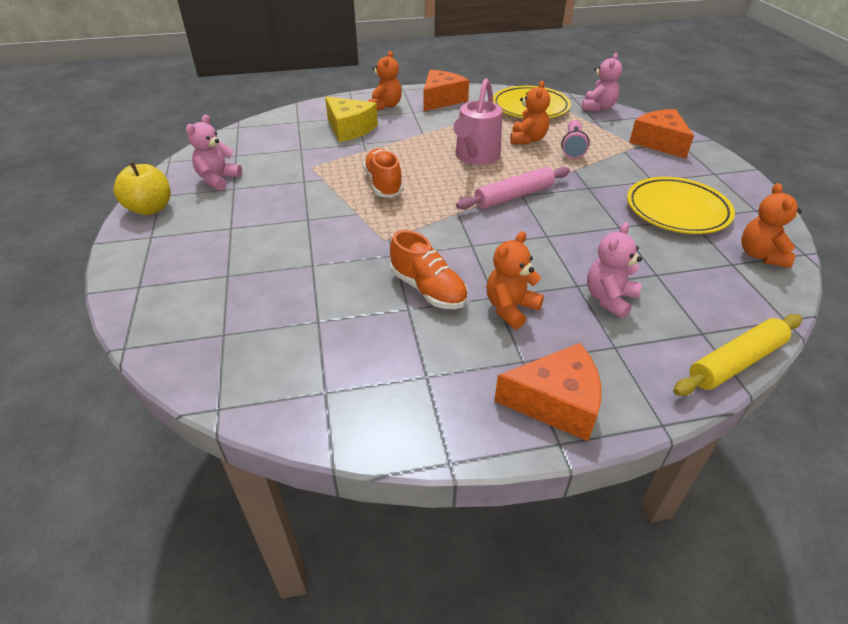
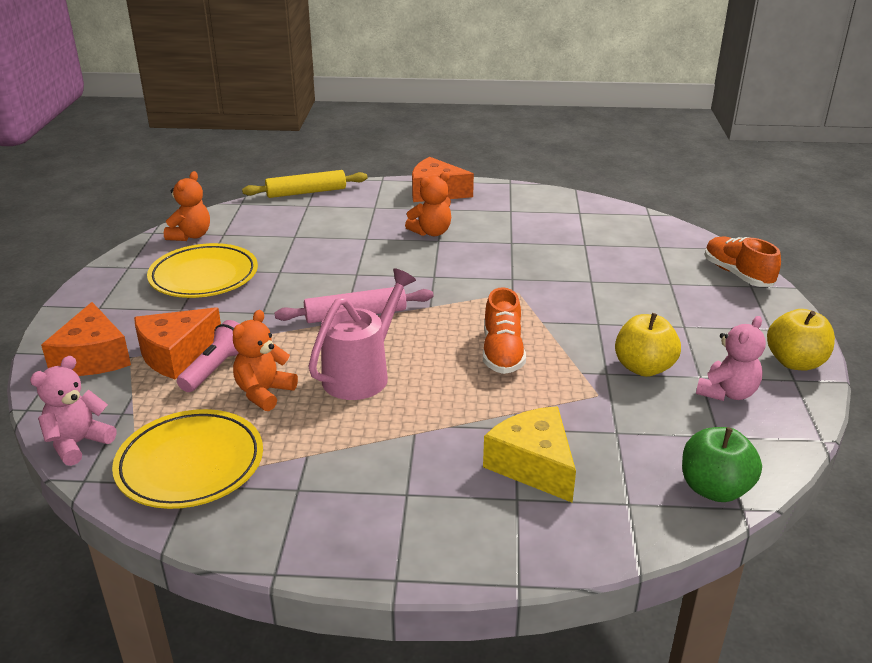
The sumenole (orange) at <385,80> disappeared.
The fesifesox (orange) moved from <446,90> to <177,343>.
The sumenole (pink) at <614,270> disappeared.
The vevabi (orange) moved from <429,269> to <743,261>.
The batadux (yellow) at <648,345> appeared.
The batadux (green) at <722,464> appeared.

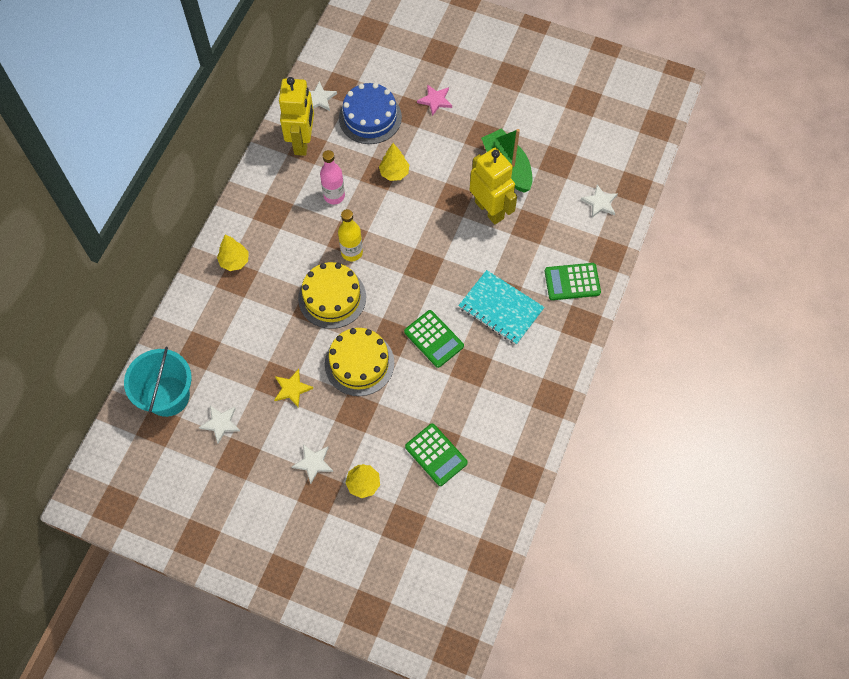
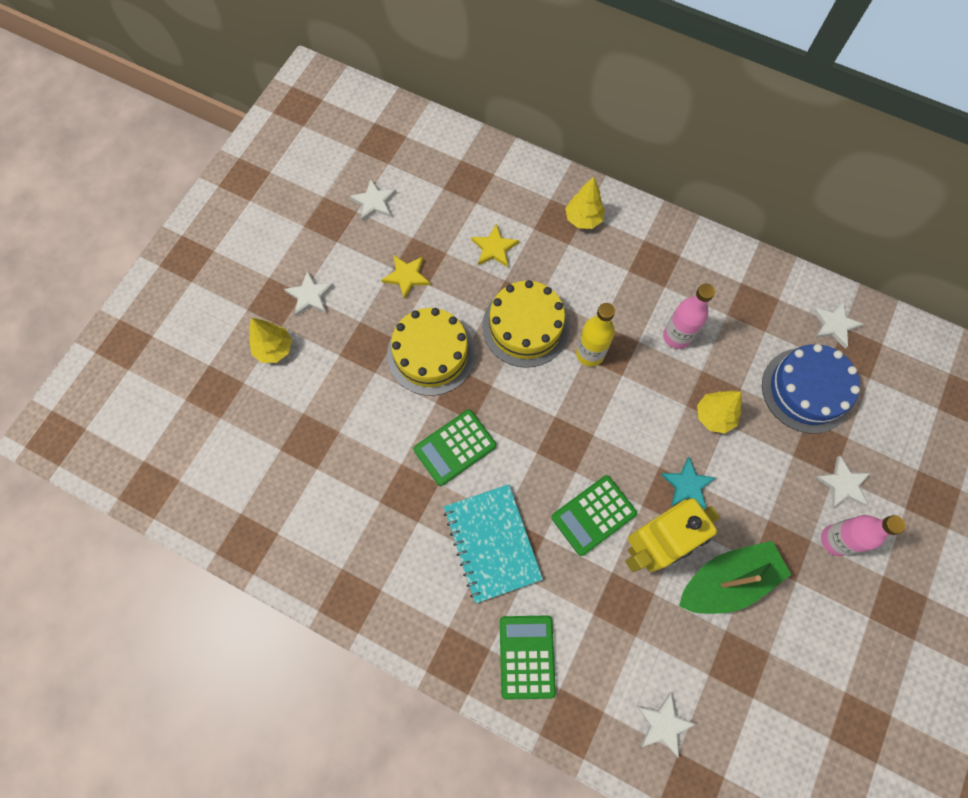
The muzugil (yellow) at <296,116> disappeared.
The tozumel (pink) at <434,100> became the tozumel (white) at <843,482>.
The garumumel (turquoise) at <501,307> turned 60 degrees counterclockwise.
The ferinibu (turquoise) at <158,382> disappeared.
The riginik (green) moved from <436,454> to <594,515>.
The tozumel (yellow) at <495,245> appeared.
The tozumel (turquoise) at <688,483> appeared.
The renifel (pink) at <863,535> appeared.

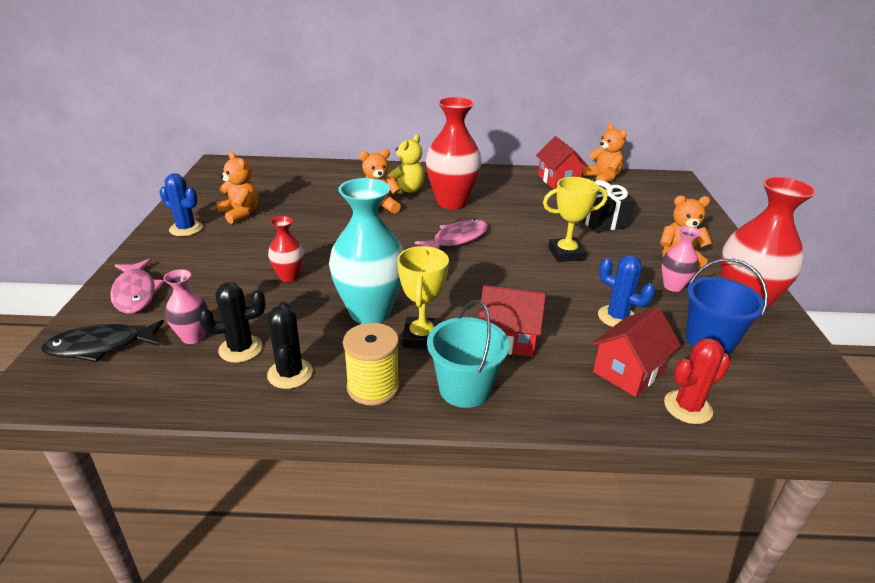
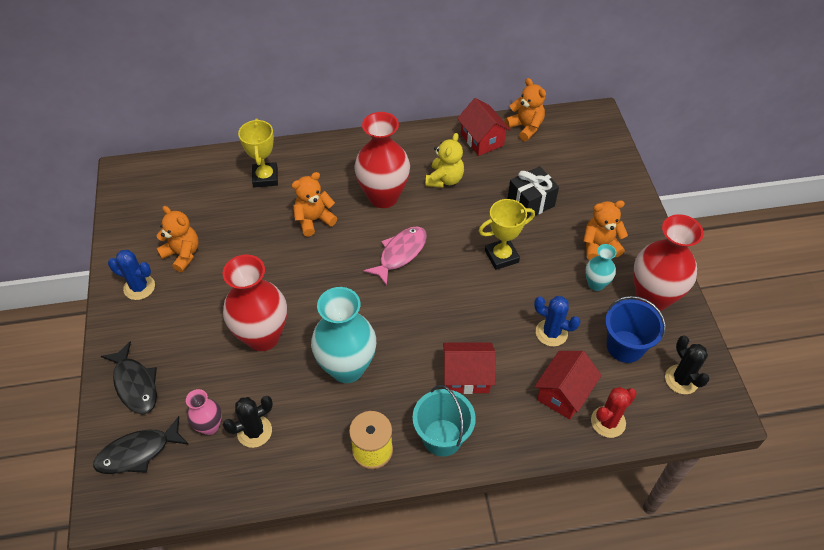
The sumenole (yellow) moved from <406,164> to <444,160>.
The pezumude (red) at <286,249> changed to 1.98 times the size.
The pezumude (pink) at <681,259> became the pezumude (turquoise) at <601,267>.
The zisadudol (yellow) moved from <423,297> to <258,153>.
The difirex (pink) at <137,286> became the difirex (black) at <129,377>.
The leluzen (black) moved from <290,345> to <687,365>.

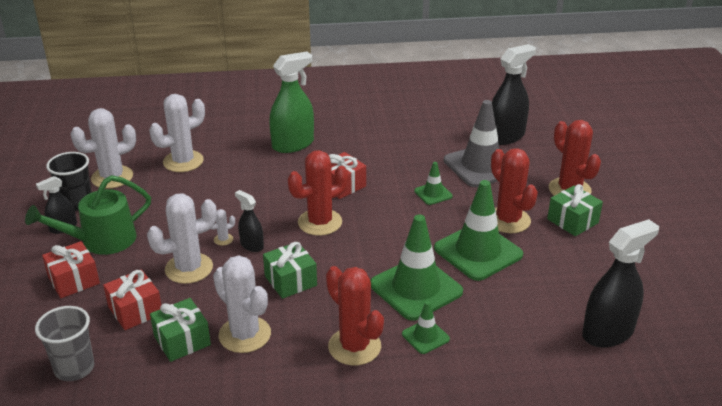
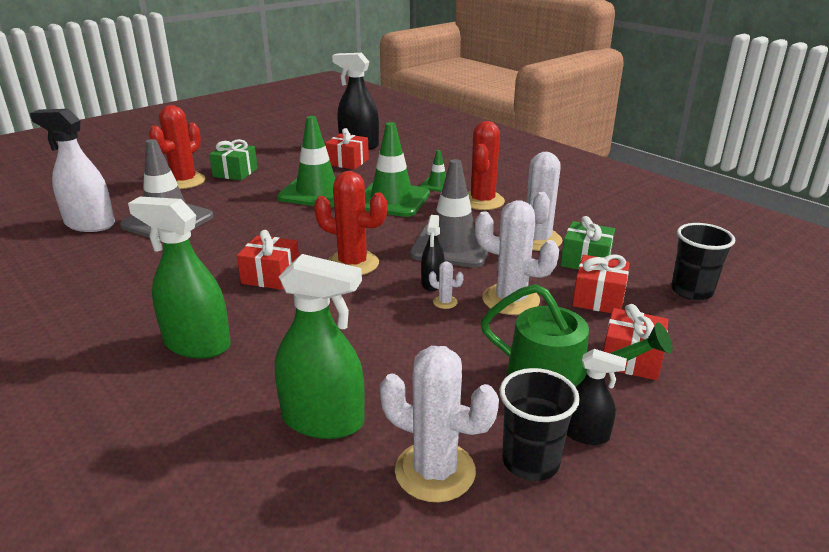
The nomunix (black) at <514,94> became the nomunix (white) at <72,170>.
The leluzen (white) at <177,133> was replaced by the nomunix (green) at <320,346>.
The leluzen (red) at <514,190> disappeared.
The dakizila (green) at <433,183> disappeared.
The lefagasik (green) at <290,270> was replaced by the dakizila (grey) at <452,213>.
The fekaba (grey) at <64,343> became the fekaba (black) at <703,261>.
The lefagasik (red) at <347,149> appeared.

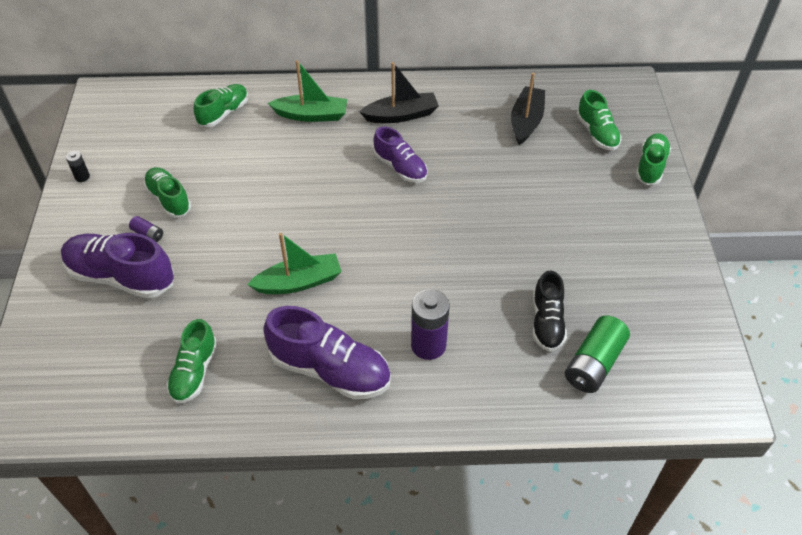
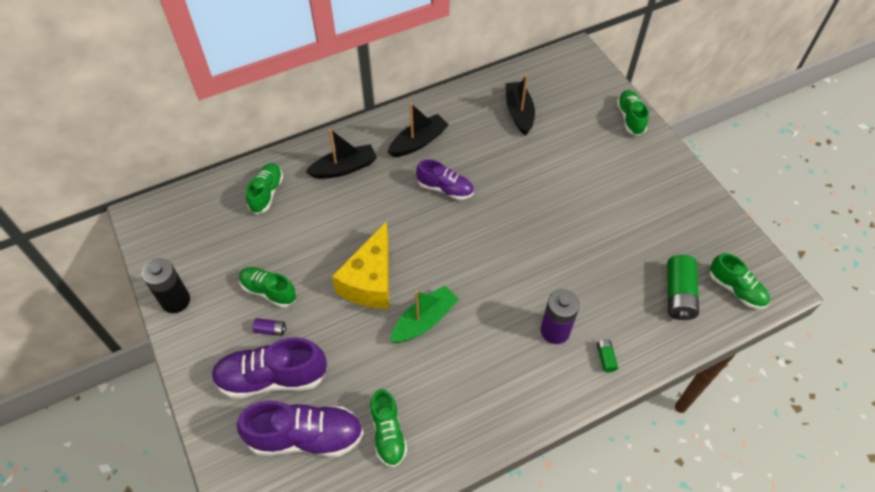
The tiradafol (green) at <307,91> became the tiradafol (black) at <341,154>.
The vevabi (green) moved from <599,120> to <739,281>.
The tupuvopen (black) at <78,166> changed to 2.08 times the size.
The vevabi (black) at <550,311> disappeared.
The vevabi (purple) moved from <327,352> to <300,429>.
The fesifesox (yellow) at <360,265> appeared.
The tupuvopen (green) at <607,356> appeared.

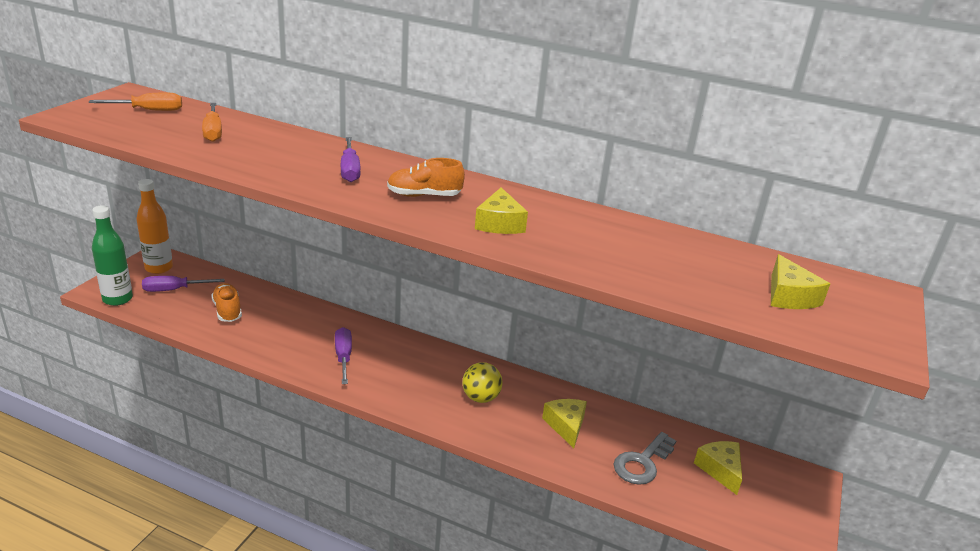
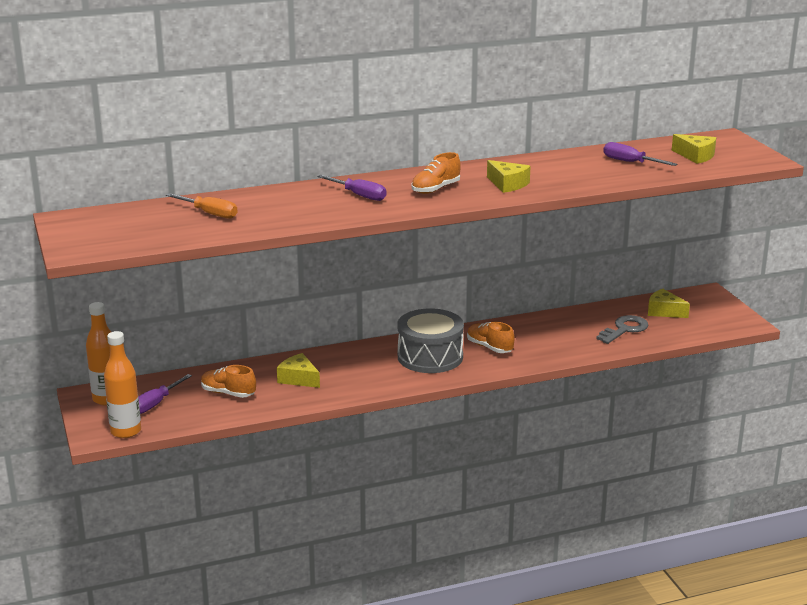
The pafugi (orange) at <135,102> disappeared.
The renifel (green) at <112,255> became the renifel (orange) at <122,384>.
The pafugi (purple) moved from <343,355> to <640,154>.
The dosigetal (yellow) at <482,382> was replaced by the vevabi (orange) at <491,337>.
The fesifesox (yellow) moved from <564,423> to <298,370>.
The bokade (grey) at <645,458> turned 135 degrees counterclockwise.
The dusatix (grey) at <431,340> appeared.

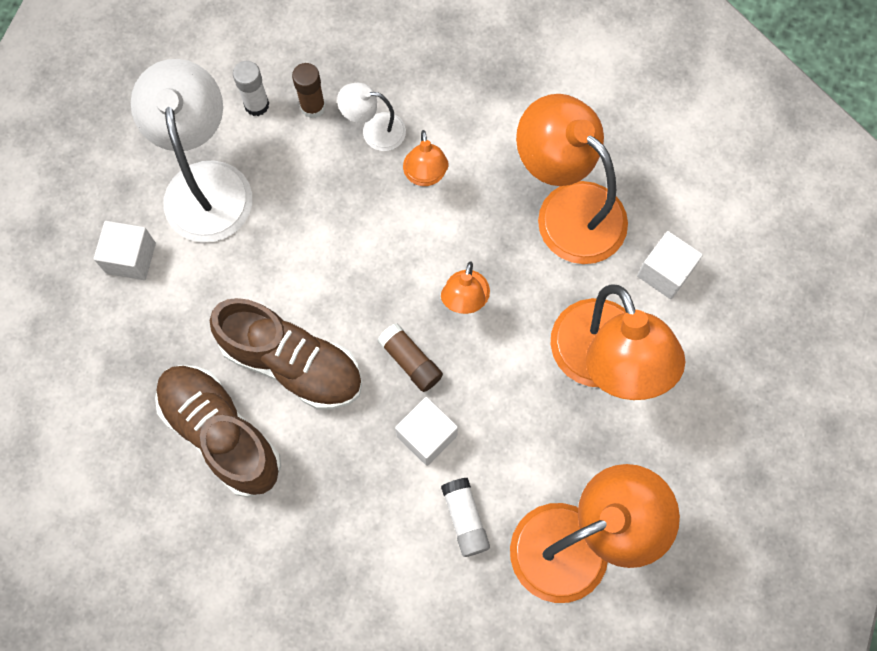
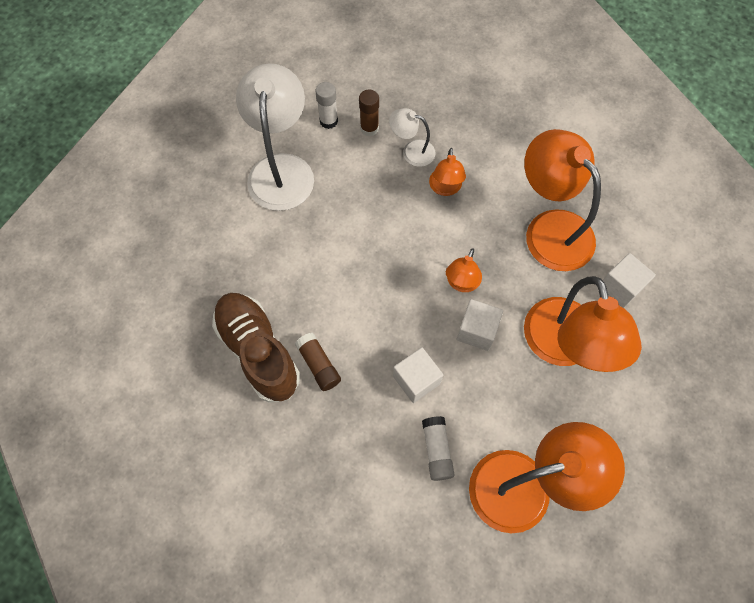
The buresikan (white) moved from <125,250> to <480,325>.
The vevabi (brown) at <285,354> disappeared.
The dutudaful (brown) moved from <410,357> to <318,362>.

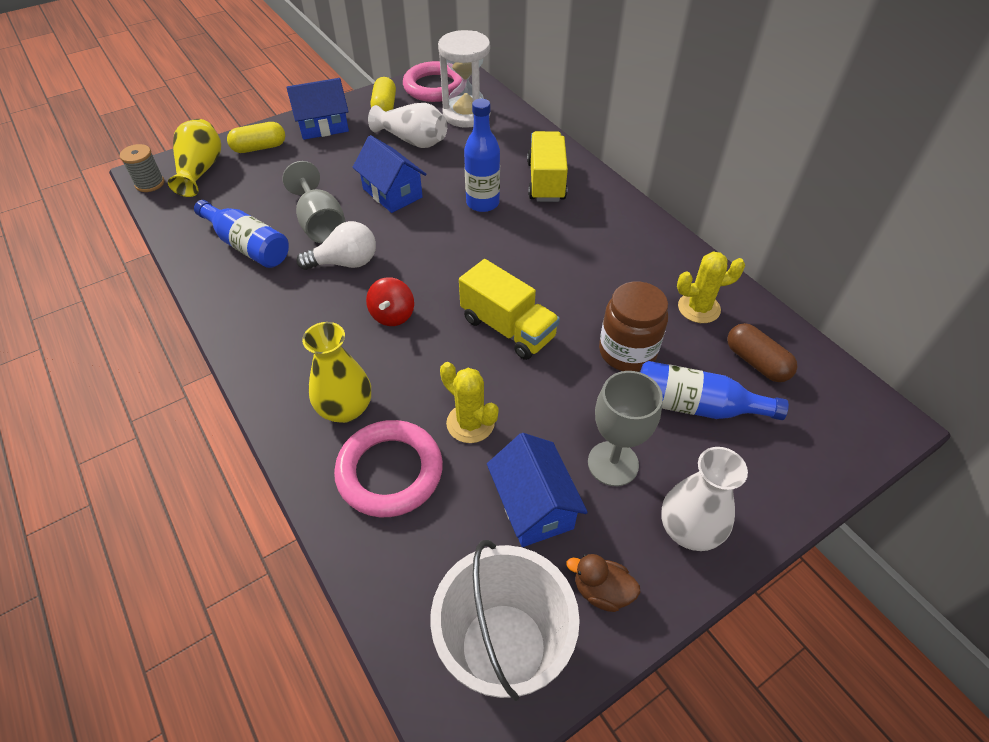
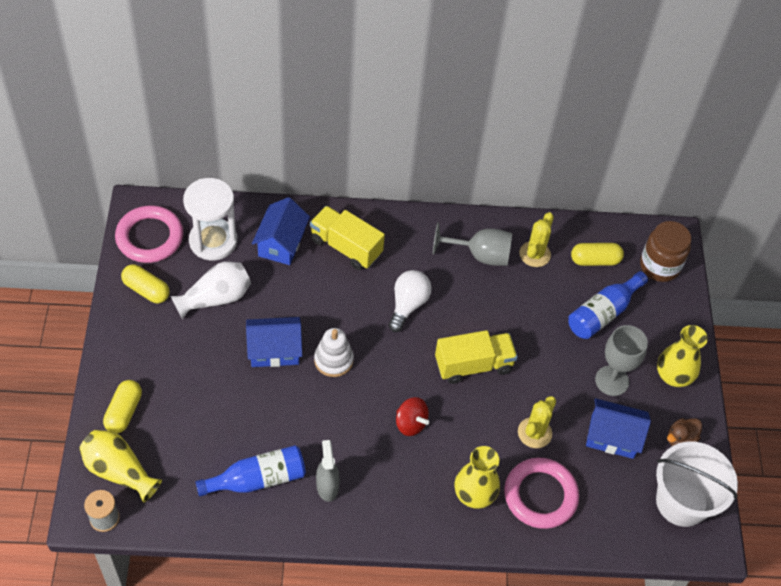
The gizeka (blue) moved from <317,109> to <281,231>.
The renifel (blue) at <482,155> disappeared.
The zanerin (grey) moved from <314,202> to <472,244>.
The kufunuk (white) moved from <336,245> to <410,301>.
The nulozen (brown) moved from <633,327> to <665,251>.
The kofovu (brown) at <762,352> became the kofovu (yellow) at <597,254>.
The leluzen (yellow) at <469,402> turned 45 degrees counterclockwise.
The pezumude (white) at <704,499> became the pezumude (yellow) at <682,356>.
The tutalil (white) at <334,352> appeared.
The nomunix (grey) at <328,471> appeared.

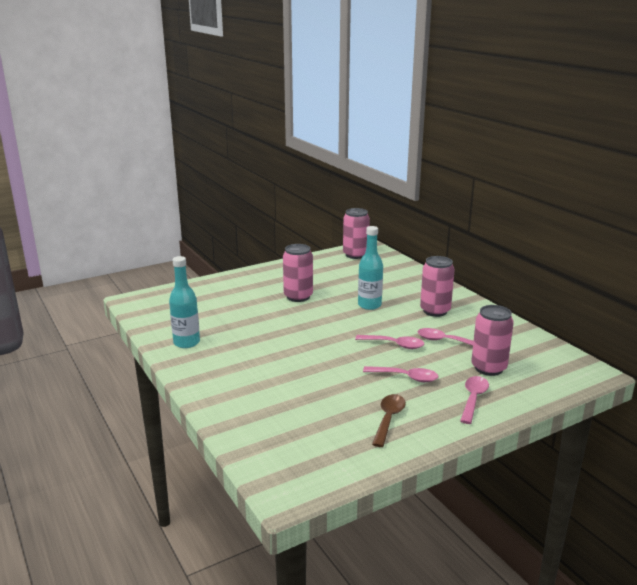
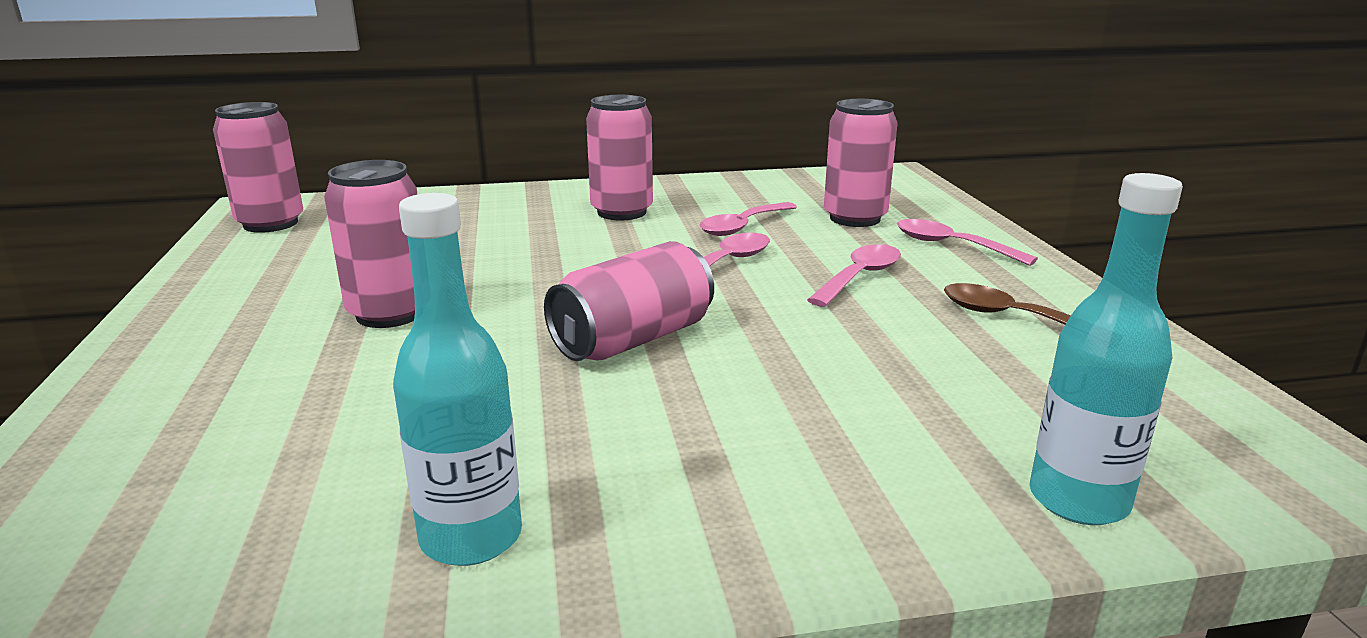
The renifel (turquoise) moved from <370,268> to <1106,349>.
The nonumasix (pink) at <629,301> appeared.

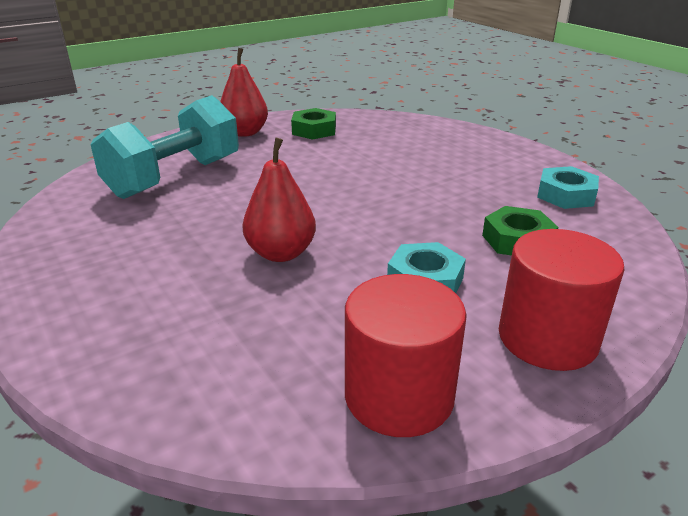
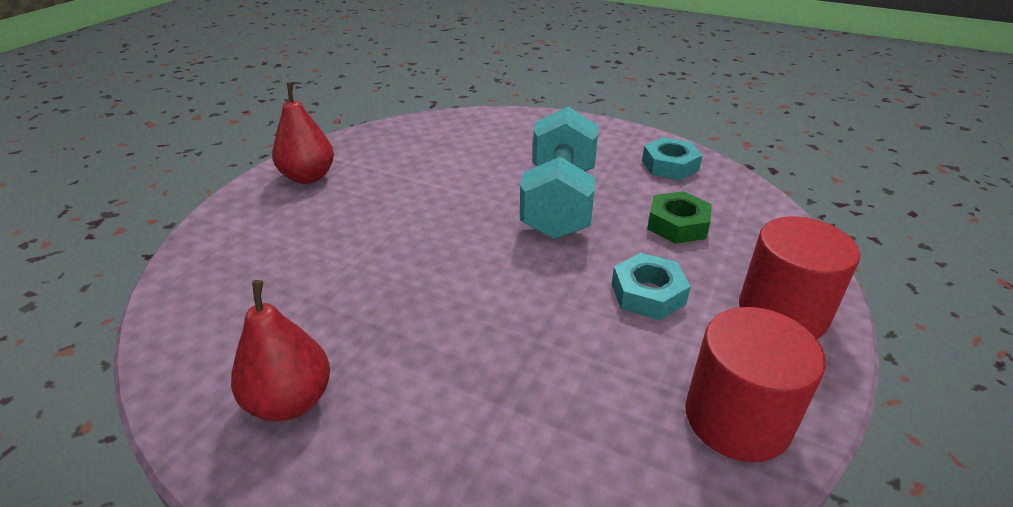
The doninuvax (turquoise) moved from <165,147> to <559,173>.
The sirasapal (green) at <313,124> disappeared.
The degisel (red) moved from <279,200> to <280,350>.

